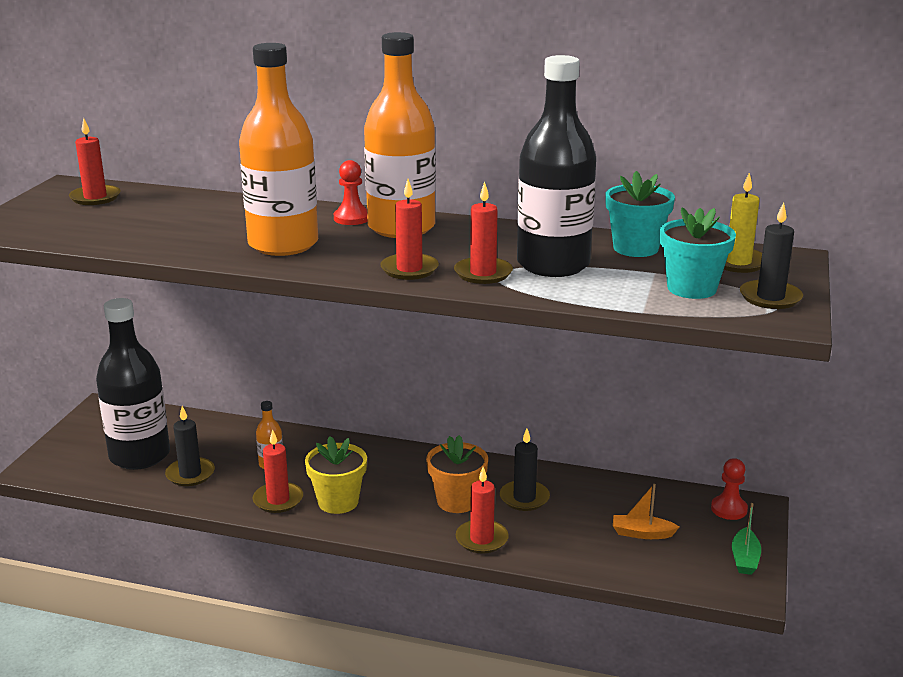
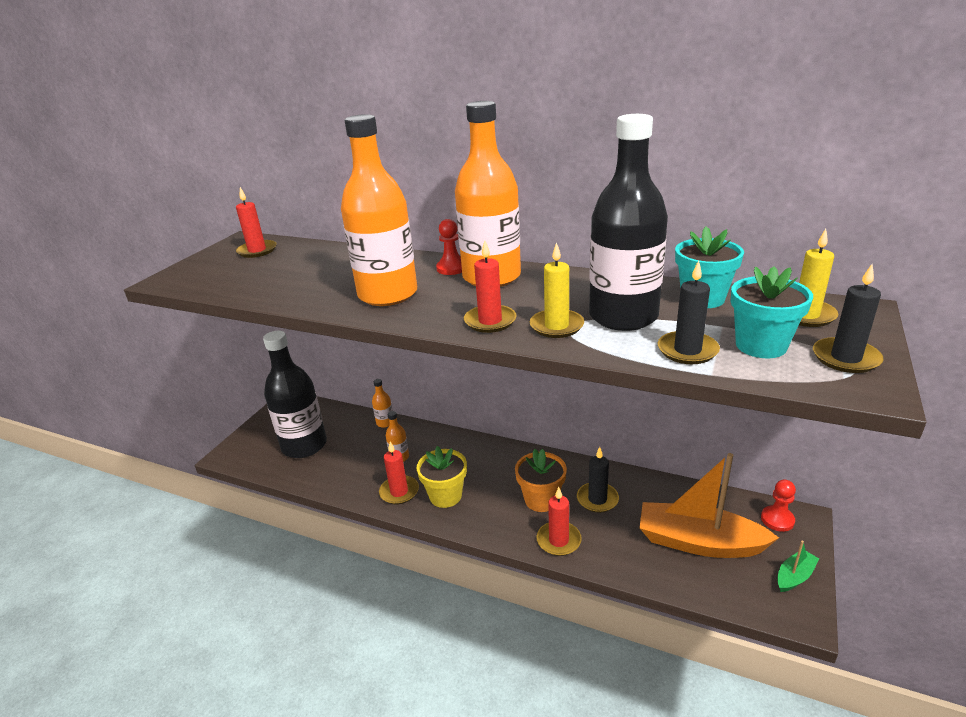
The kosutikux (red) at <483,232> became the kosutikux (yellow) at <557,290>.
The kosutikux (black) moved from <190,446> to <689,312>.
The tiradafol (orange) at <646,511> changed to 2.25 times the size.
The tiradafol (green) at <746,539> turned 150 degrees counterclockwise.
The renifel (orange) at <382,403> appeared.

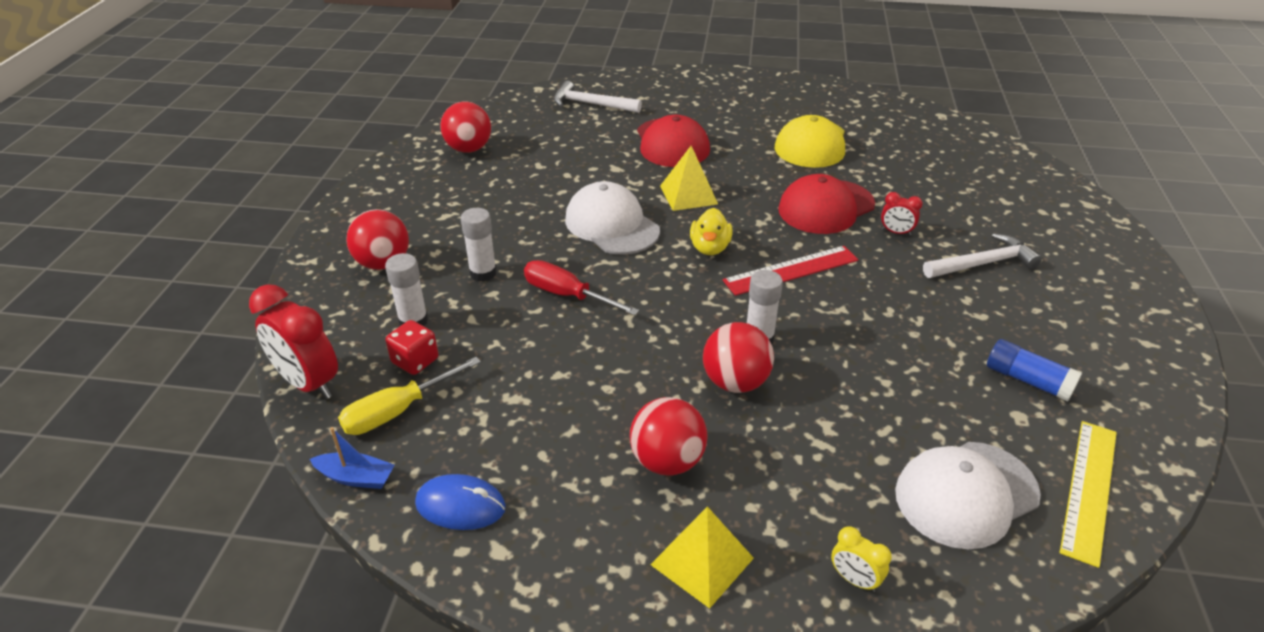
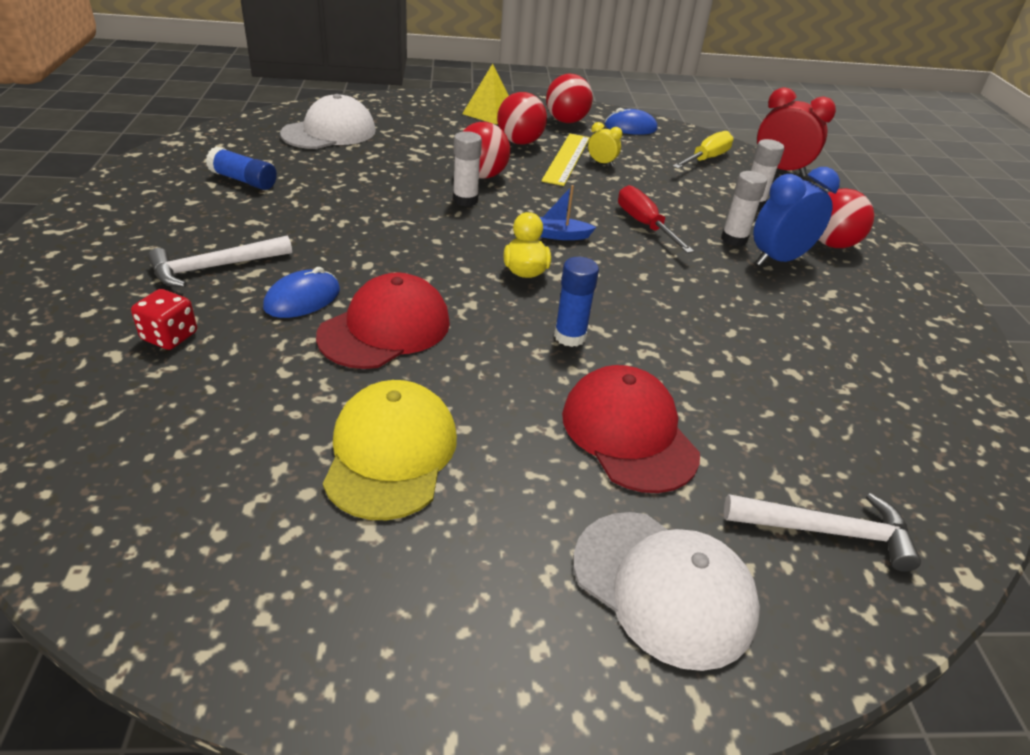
The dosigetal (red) moved from <465,127> to <569,98>.
The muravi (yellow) at <689,178> was replaced by the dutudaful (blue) at <576,302>.
The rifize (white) moved from <612,217> to <666,591>.
The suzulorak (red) at <902,214> was replaced by the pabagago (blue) at <301,292>.
The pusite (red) at <790,271> disappeared.
The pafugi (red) at <581,288> turned 135 degrees counterclockwise.
The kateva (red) moved from <412,347> to <164,319>.
The pusite (yellow) moved from <1088,494> to <565,160>.
The tiradafol (blue) moved from <352,458> to <567,212>.
The suzulorak (yellow) moved from <861,559> to <605,144>.
The suzulorak (blue) at <796,216> appeared.

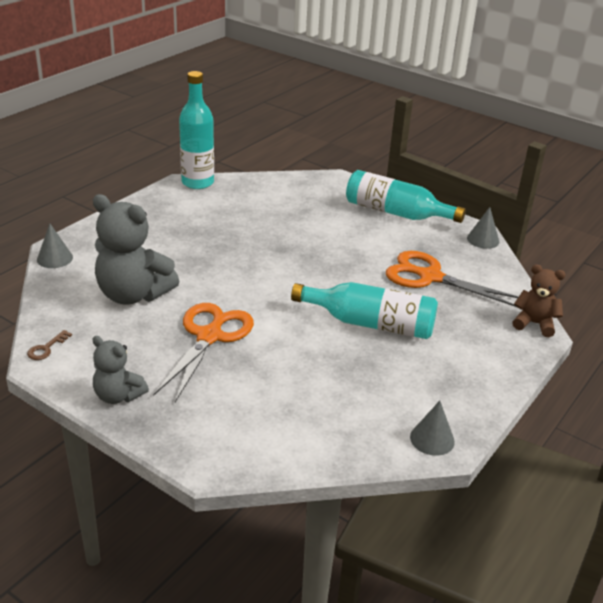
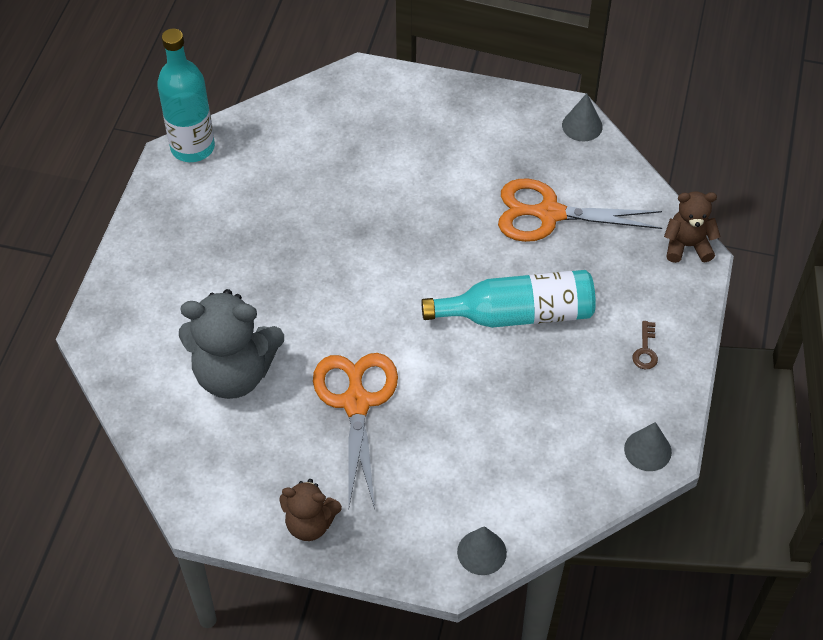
The renifel (turquoise) at <406,196> disappeared.
The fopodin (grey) moved from <55,246> to <482,550>.
The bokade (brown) moved from <49,345> to <645,345>.
The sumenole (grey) at <120,370> became the sumenole (brown) at <310,510>.

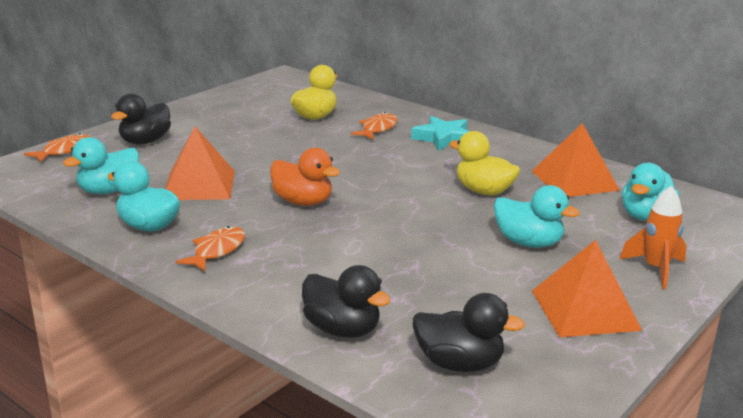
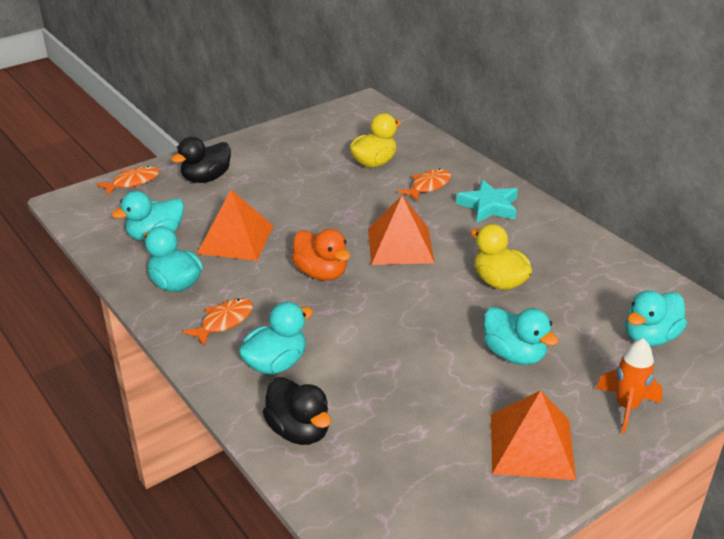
The muravi (orange) moved from <576,160> to <401,230>.
The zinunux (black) at <469,332> disappeared.
The zinunux (turquoise) at <275,338> appeared.

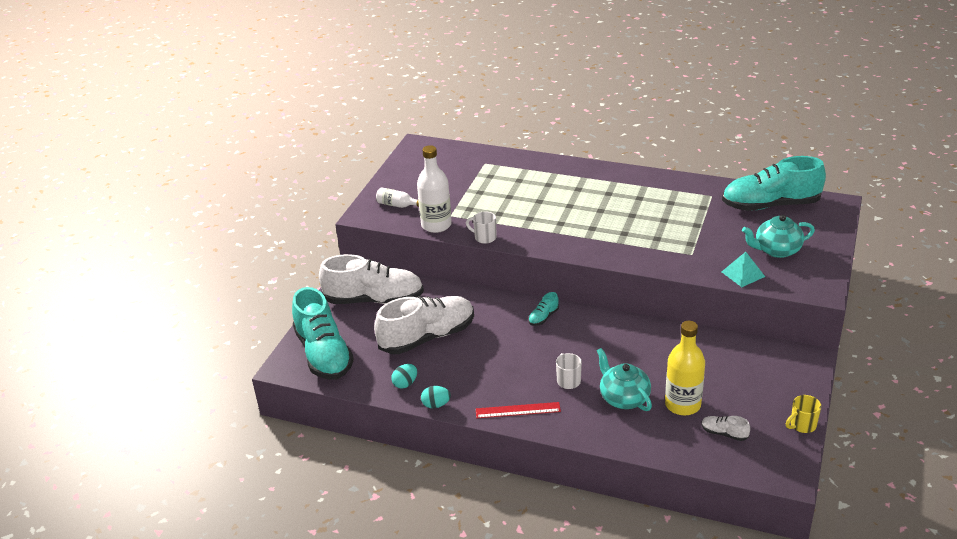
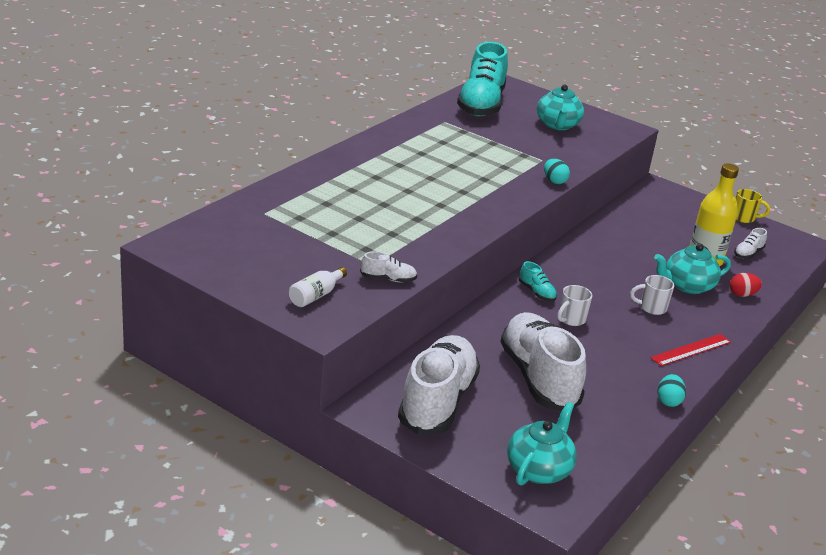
The renifel (white) at <434,189> was replaced by the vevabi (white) at <388,267>.
The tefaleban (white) moved from <481,228> to <574,305>.
The muravi (turquoise) at <743,269> disappeared.
The vevabi (turquoise) at <323,333> was replaced by the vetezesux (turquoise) at <542,444>.
The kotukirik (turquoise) moved from <404,376> to <557,171>.
The tefaleban (yellow) at <803,414> turned 60 degrees counterclockwise.
The pusite (red) at <518,410> turned 45 degrees clockwise.
The kotukirik (red) at <746,285> appeared.

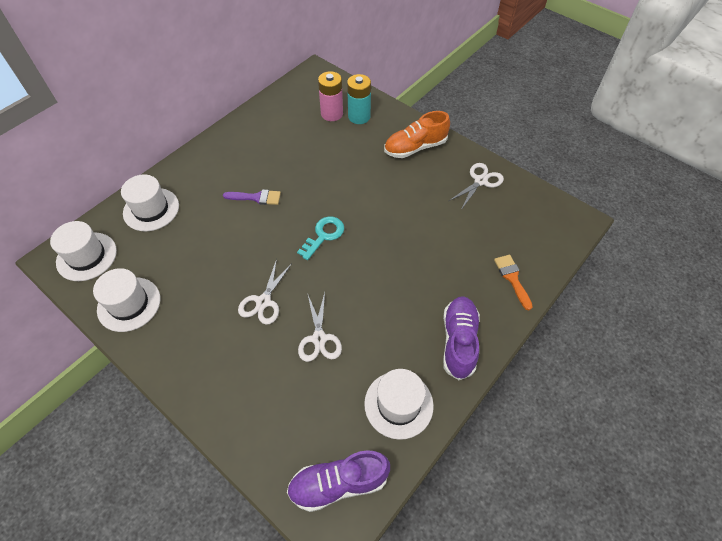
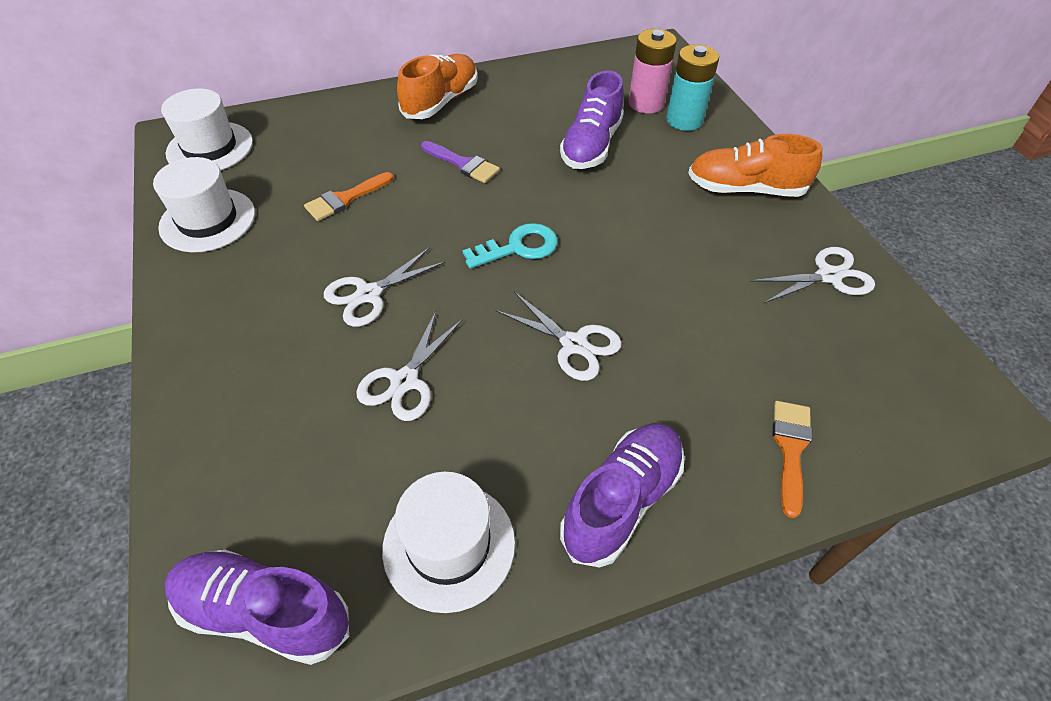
The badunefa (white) at <150,203> disappeared.
The vevabi (orange) at <437,86> appeared.
The vevabi (purple) at <592,119> appeared.
The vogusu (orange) at <349,196> appeared.
The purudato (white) at <559,336> appeared.

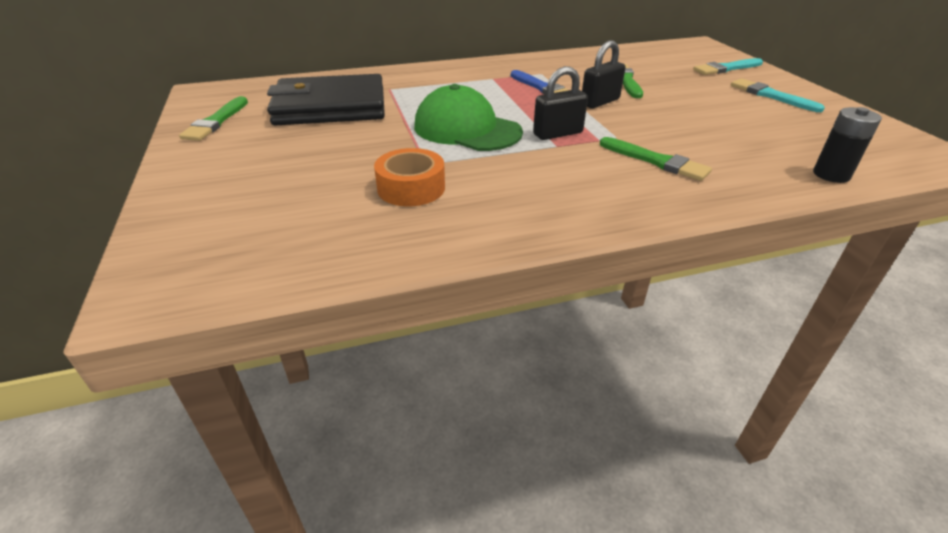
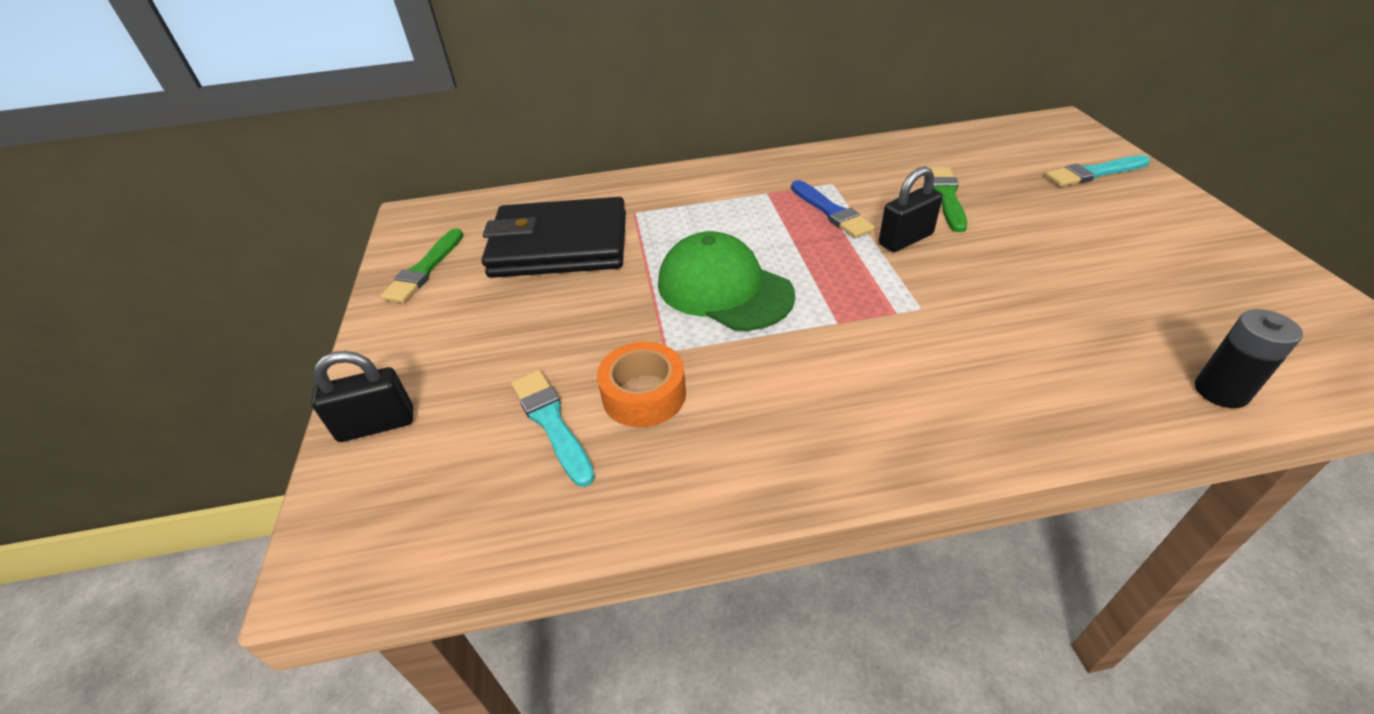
The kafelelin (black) moved from <560,103> to <362,396>.
The vogusu (turquoise) moved from <778,95> to <553,428>.
The vogusu (green) at <656,159> disappeared.

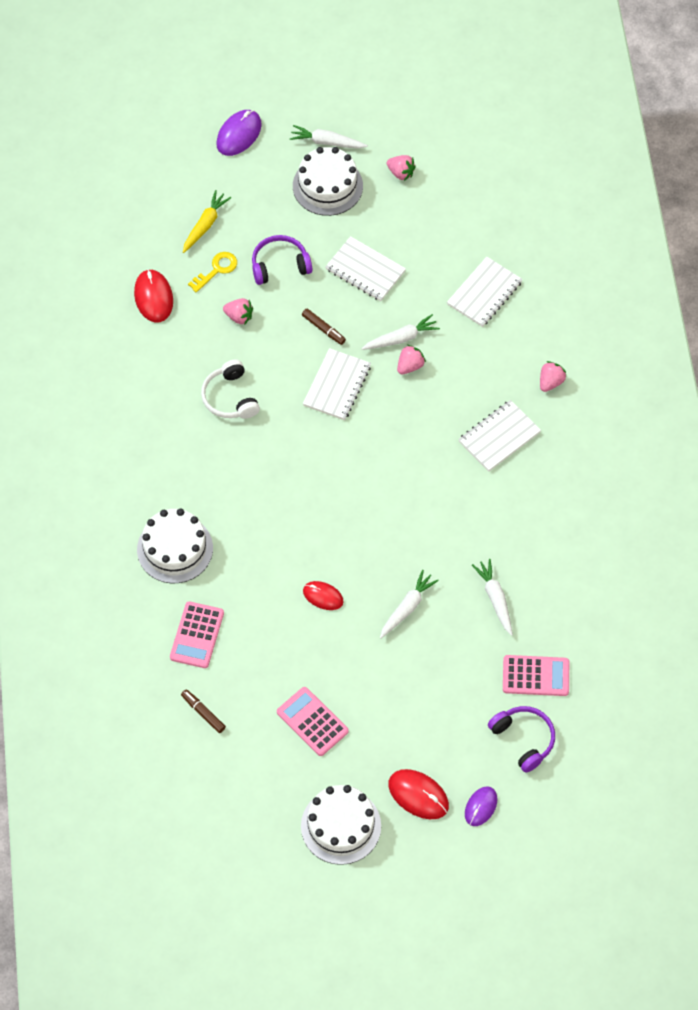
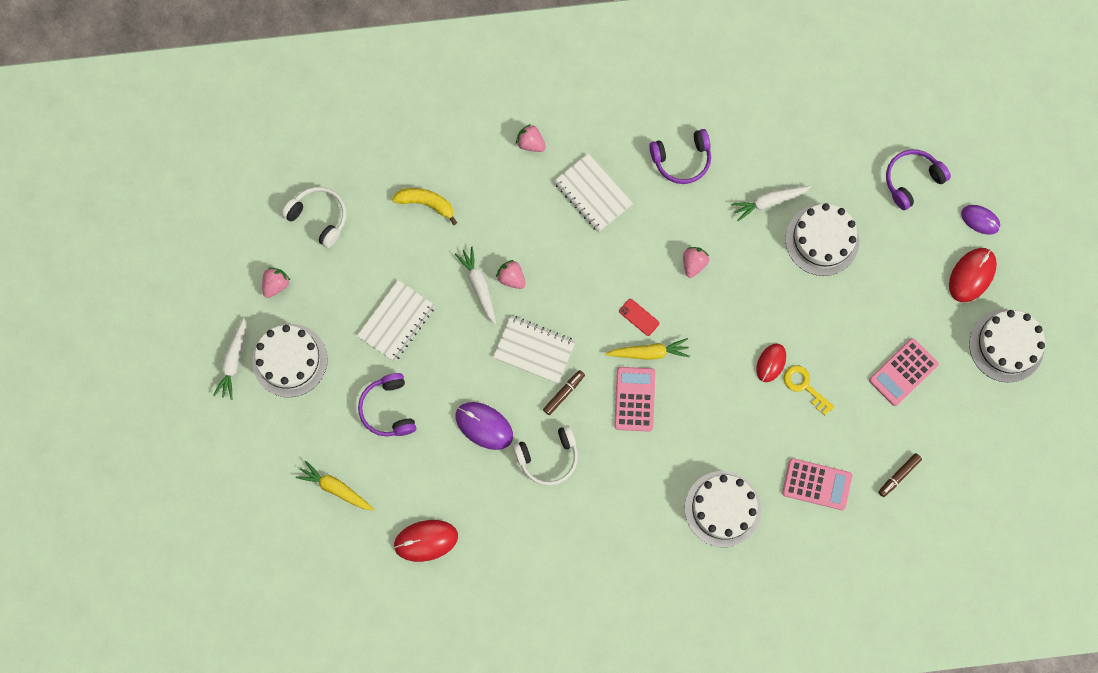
The pabagago (purple) moved from <239,133> to <484,426>.
The bokade (yellow) moved from <212,272> to <809,390>.
The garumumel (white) at <485,292> was replaced by the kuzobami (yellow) at <424,206>.
The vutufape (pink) moved from <238,311> to <696,262>.
The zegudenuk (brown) moved from <324,326> to <564,392>.
The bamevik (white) at <409,604> disappeared.
The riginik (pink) moved from <536,675> to <634,399>.
The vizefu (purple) at <680,156> appeared.
The vizefu (white) at <314,217> appeared.
The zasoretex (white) at <822,239> appeared.
The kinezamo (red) at <639,317> appeared.
The bamevik (yellow) at <647,349> appeared.

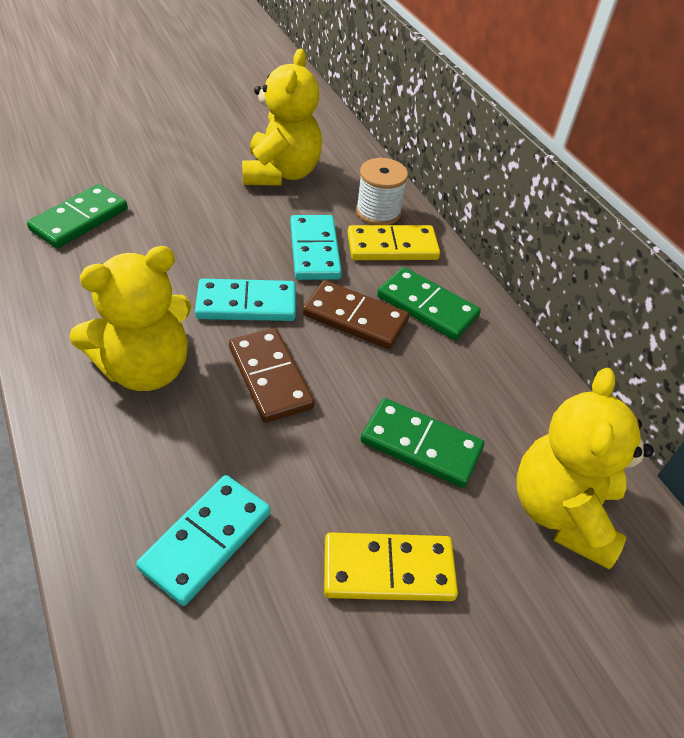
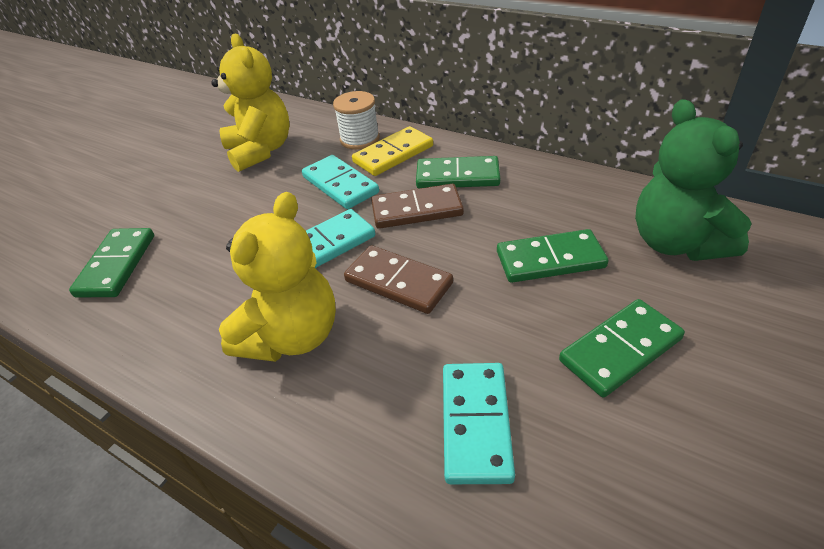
The sumenole (yellow) at <585,468> became the sumenole (green) at <693,180>.
The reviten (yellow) at <391,566> became the reviten (green) at <622,348>.

